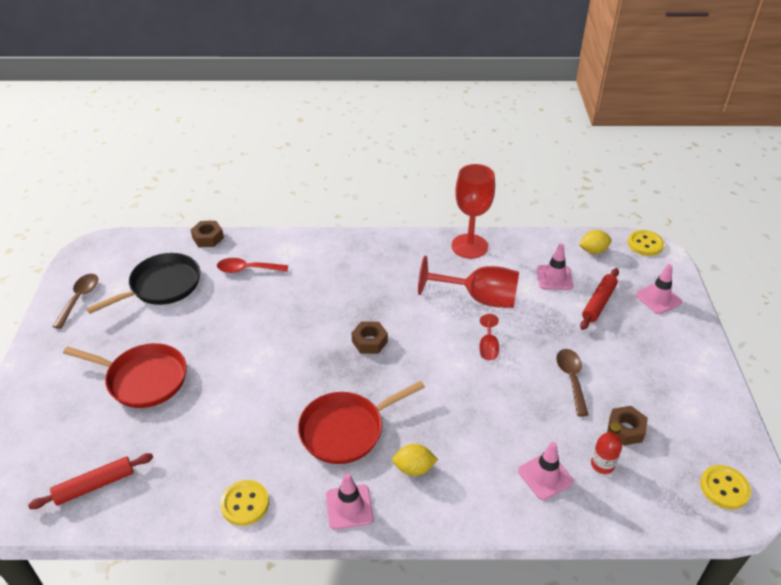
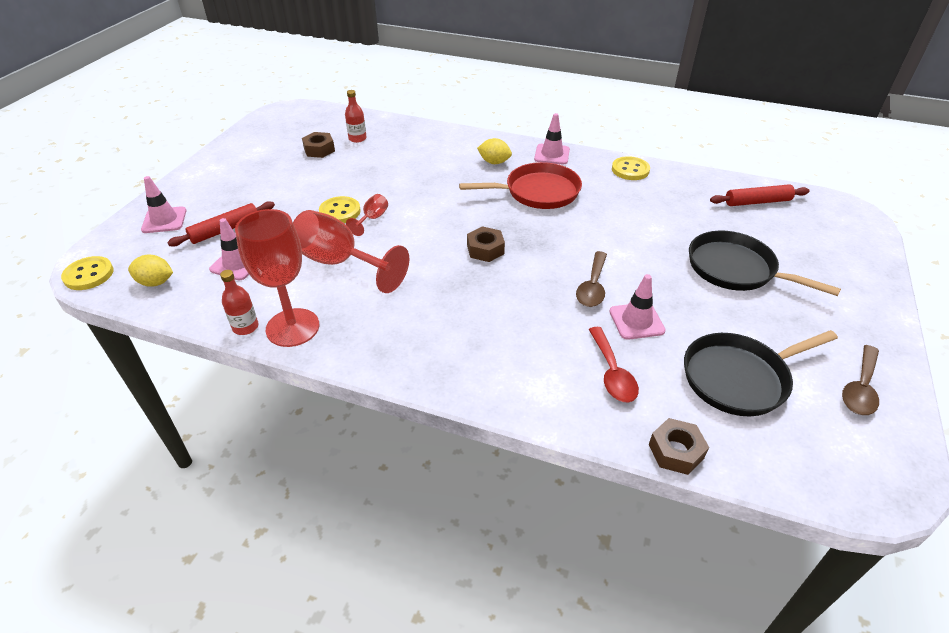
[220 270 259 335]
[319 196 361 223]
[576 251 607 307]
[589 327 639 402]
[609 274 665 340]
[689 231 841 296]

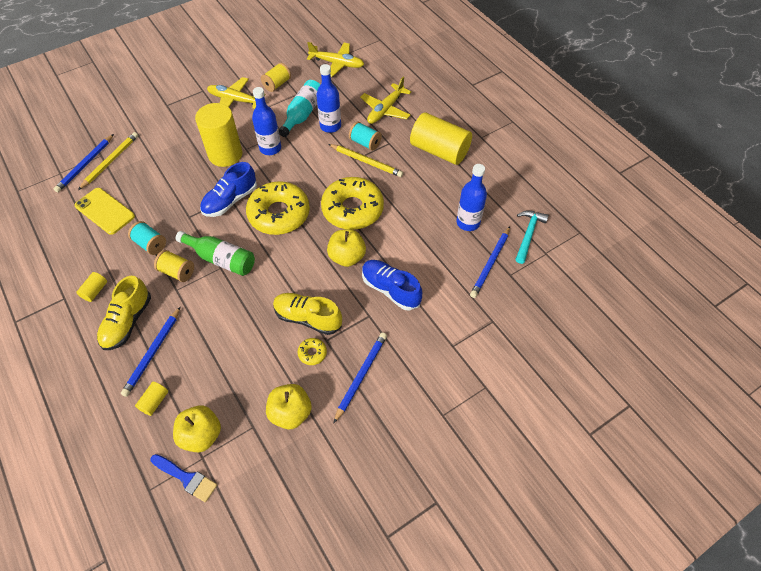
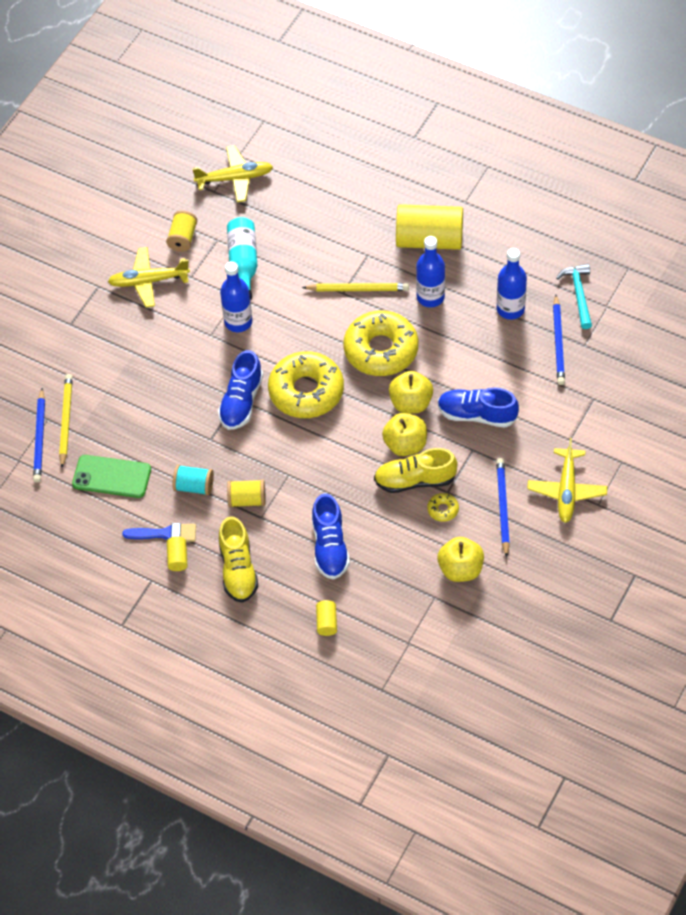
[72 455 151 498]
[122 523 196 542]
[312 494 350 580]
[382 413 427 456]
[416 236 445 307]
[527 438 607 523]
[121 306 181 397] (first image)
[175 231 255 276] (first image)
[195 103 242 167] (first image)
[349 121 382 151] (first image)

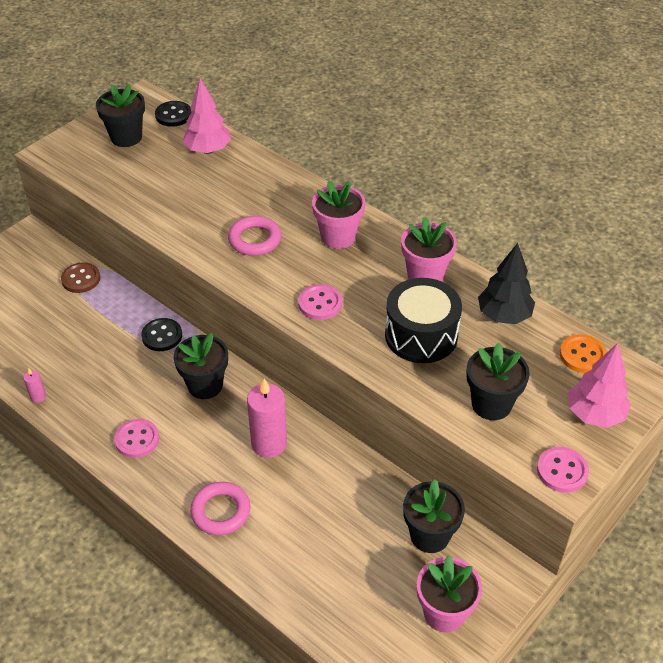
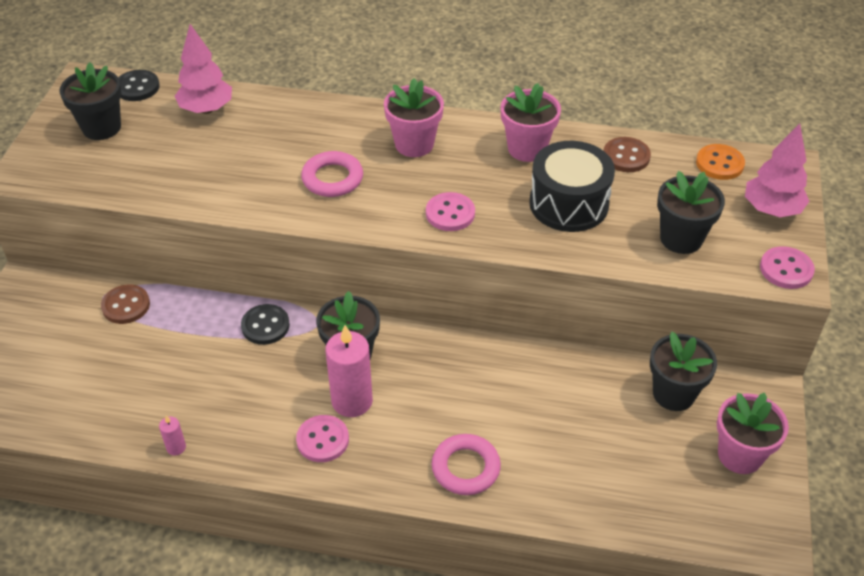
[325 325 373 417]
[604 137 651 172]

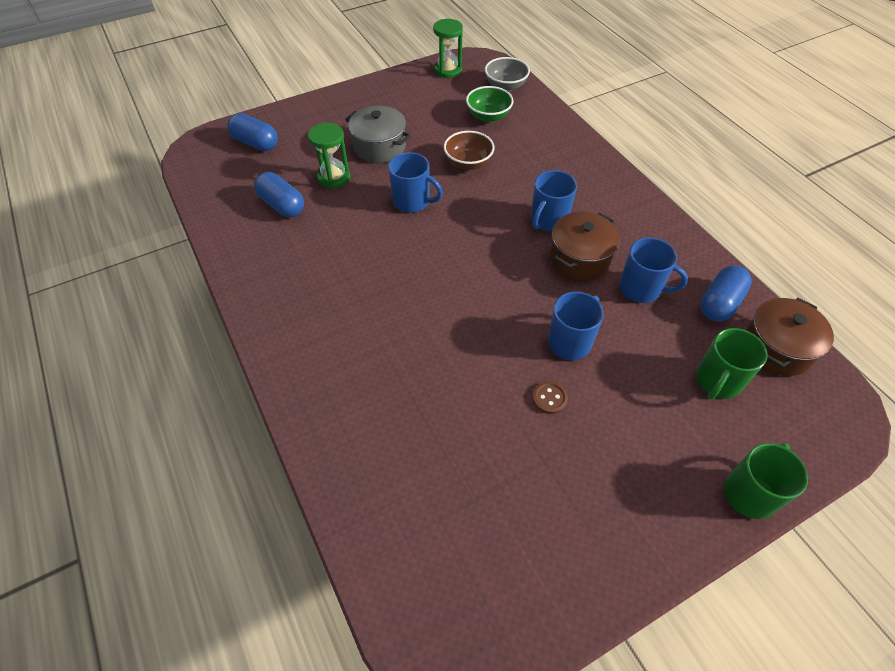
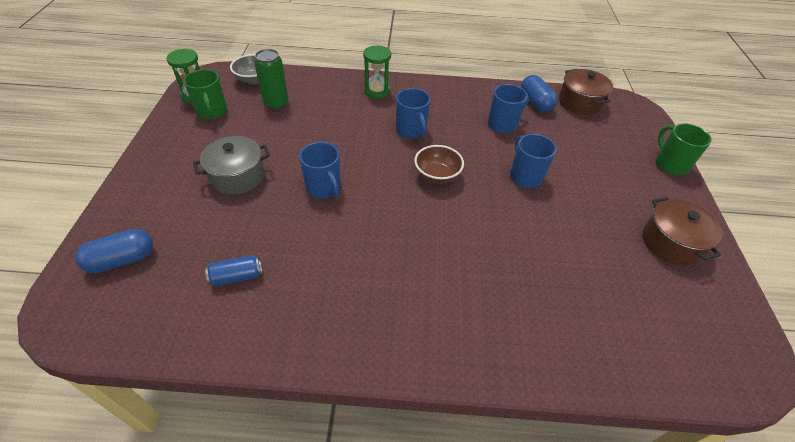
[183 69 227 119]
[205 255 262 287]
[254 49 289 110]
[299 142 341 198]
[363 45 391 99]
[414 145 464 184]
[643 197 723 265]
[532 381 568 414] (first image)

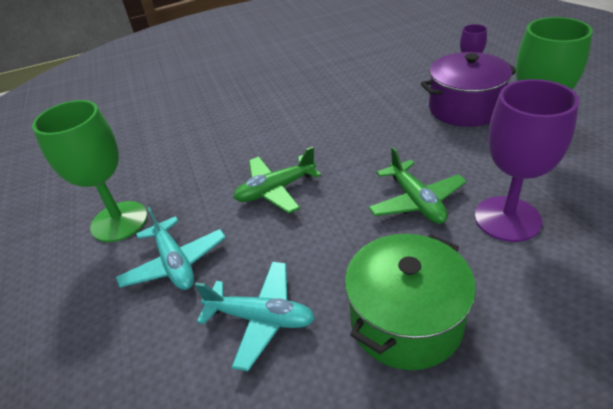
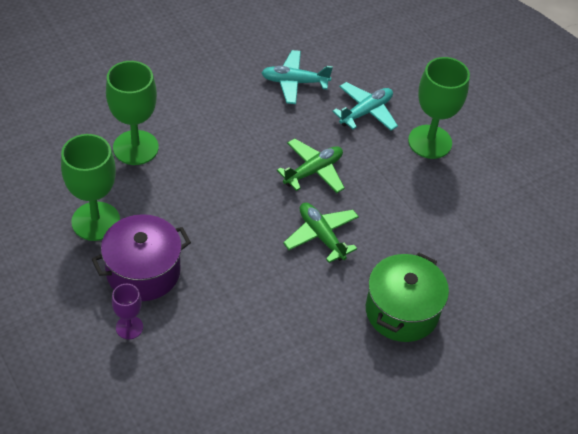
[106 61 159 165]
[283 203 359 263]
[332 82 398 131]
[366 252 449 342]

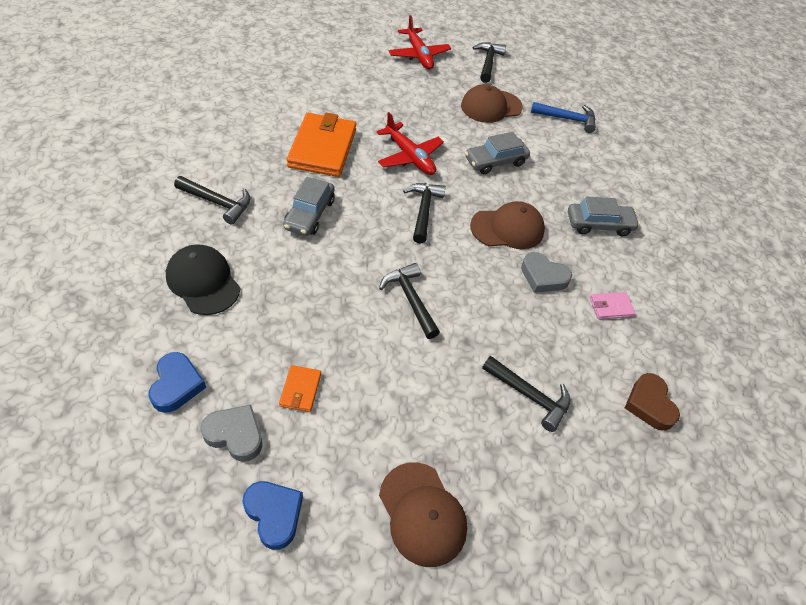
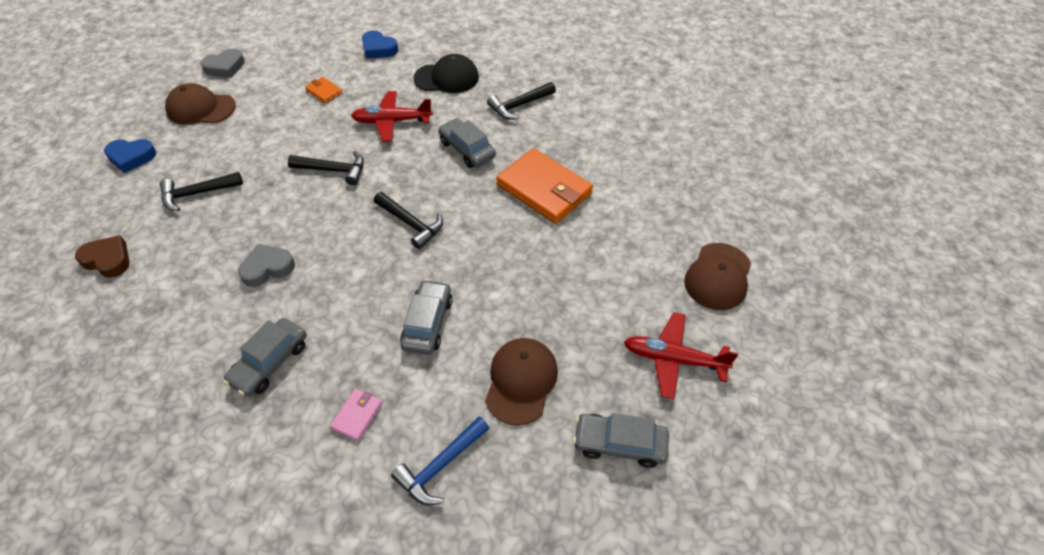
[104 139 156 173]
[201 49 245 78]
[330 389 383 441]
[351 91 433 142]
[573 413 669 468]
[684 243 751 310]

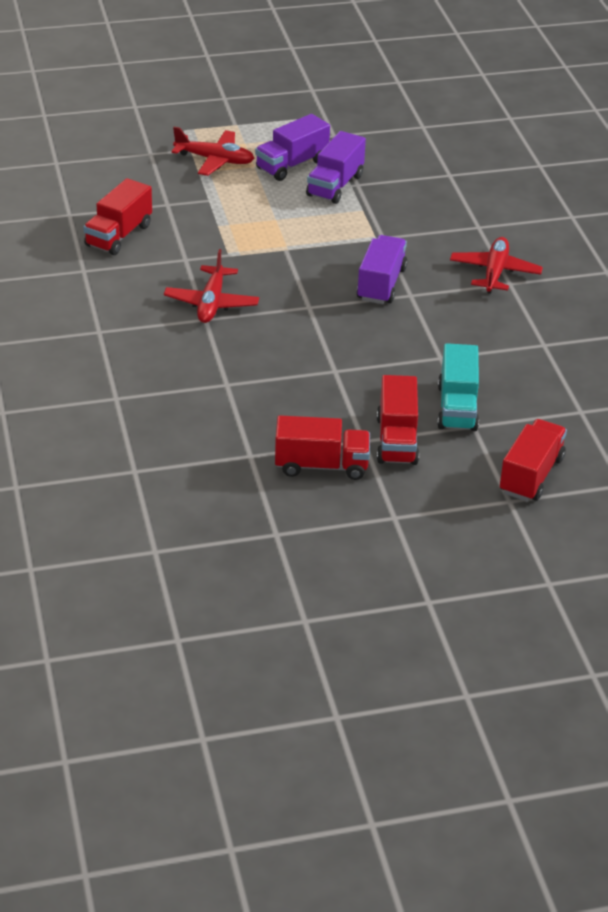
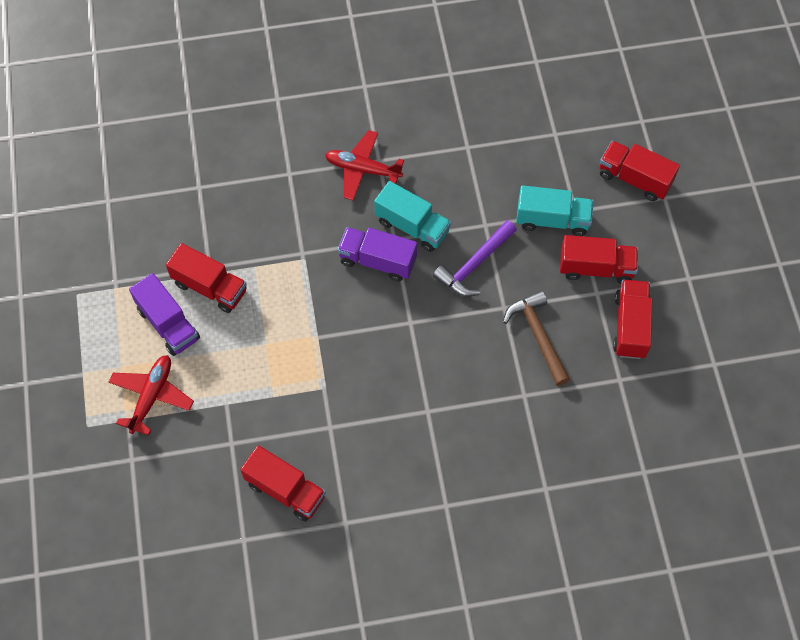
[166 243 247 313]
[374 181 451 252]
[433 220 517 297]
[503 291 570 386]
[164 249 259 323] (first image)

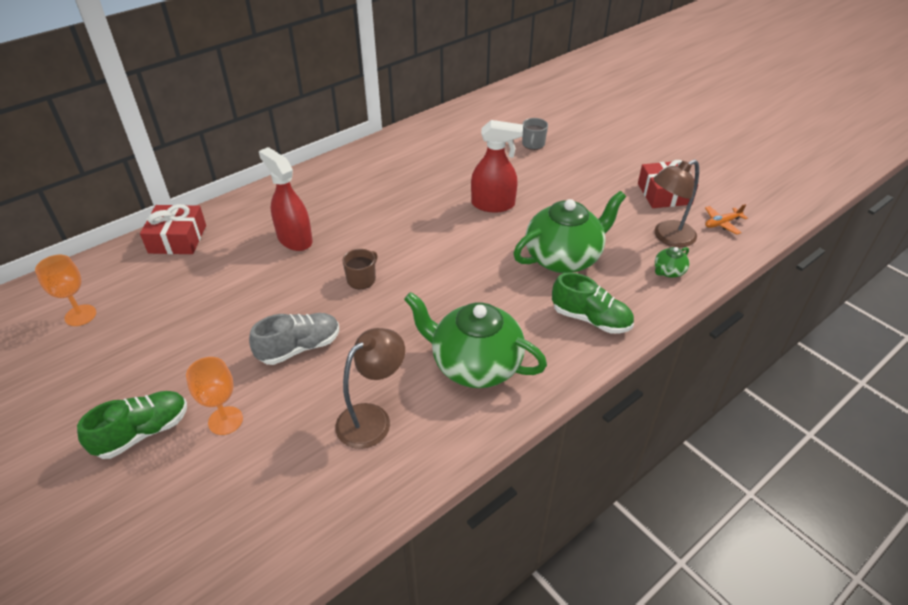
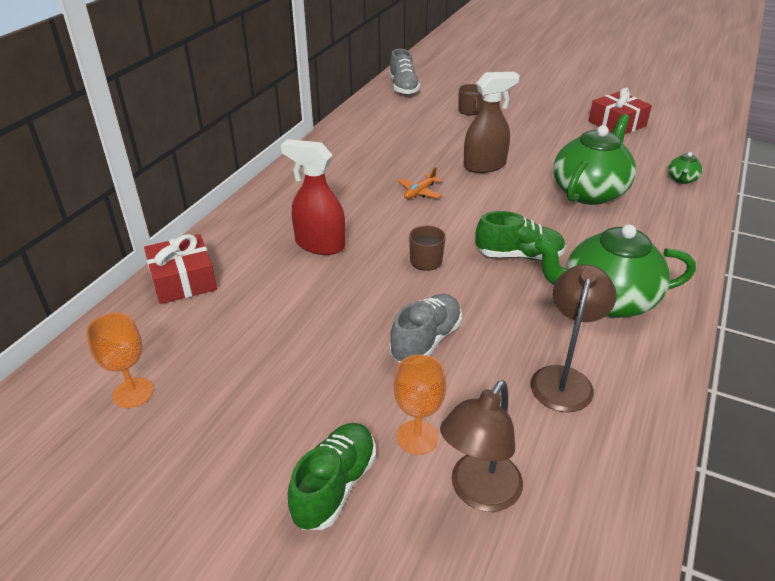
[389 49 420 95]
[398 167 442 199]
[440 380 523 512]
[458 84 483 115]
[463 72 520 173]
[475 211 566 260]

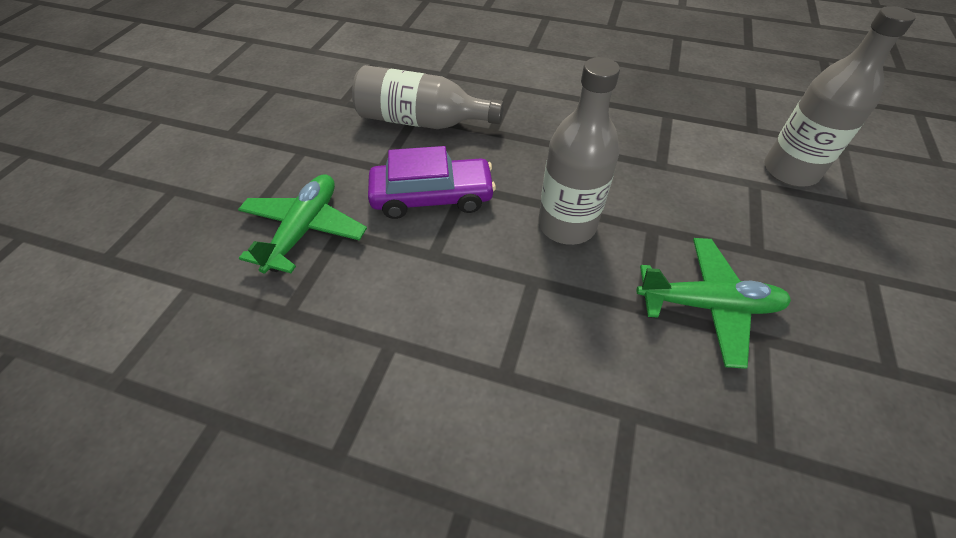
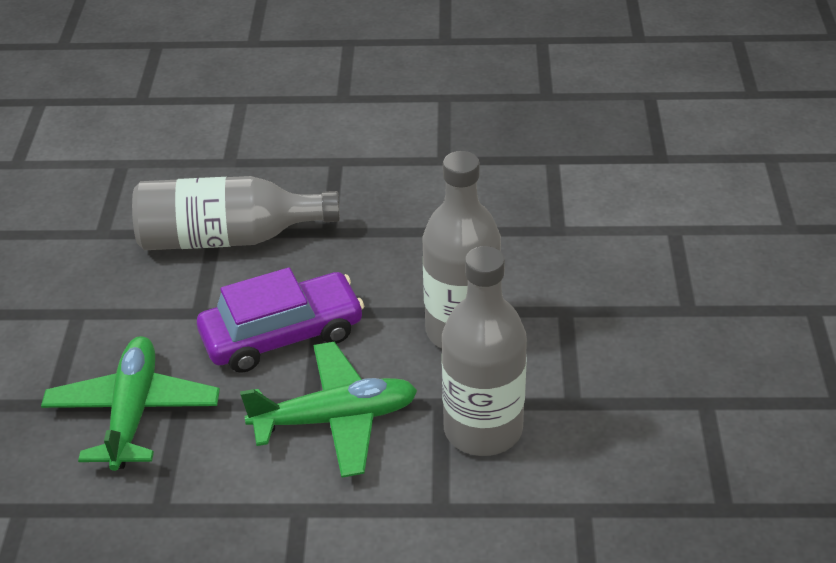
[240 342 418 478]
[441 246 527 456]

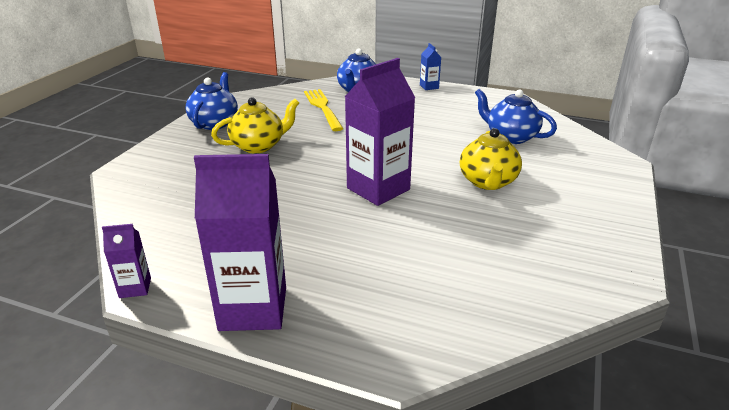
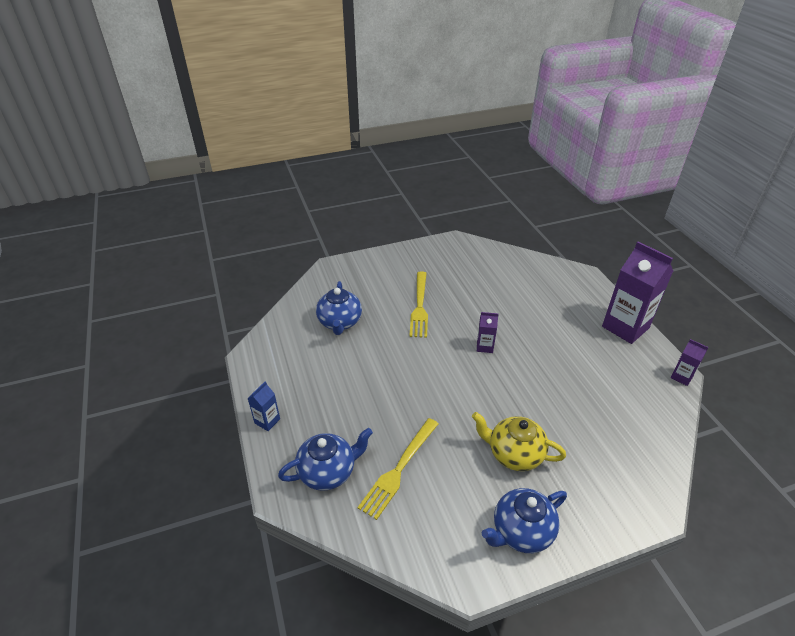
[409 271 428 338]
[477 312 499 353]

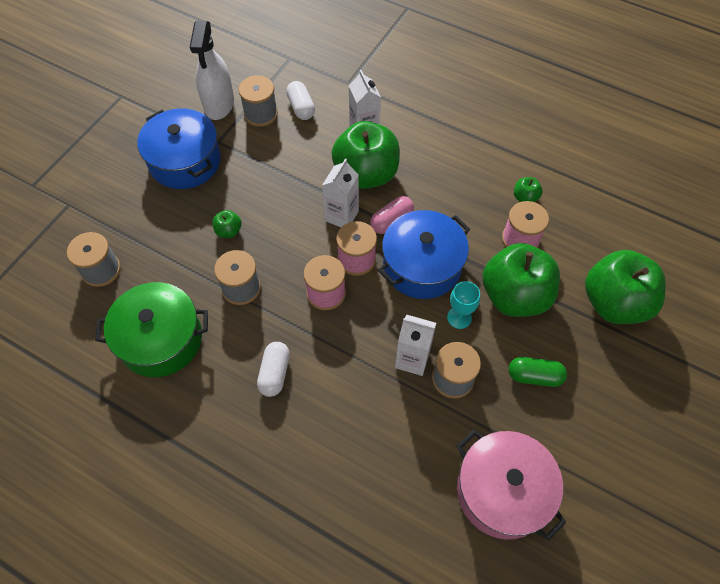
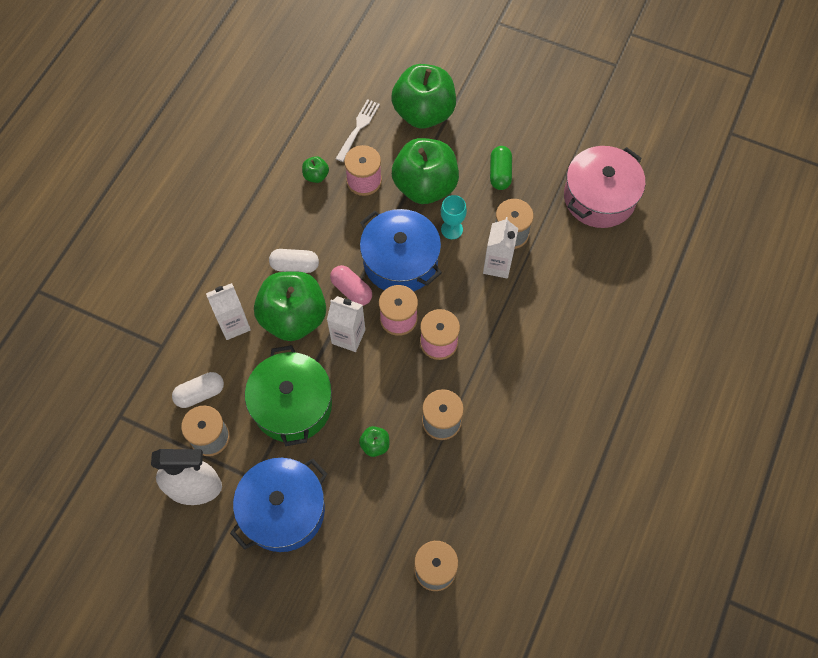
[245 345 332 446]
[269 249 319 273]
[336 99 380 162]

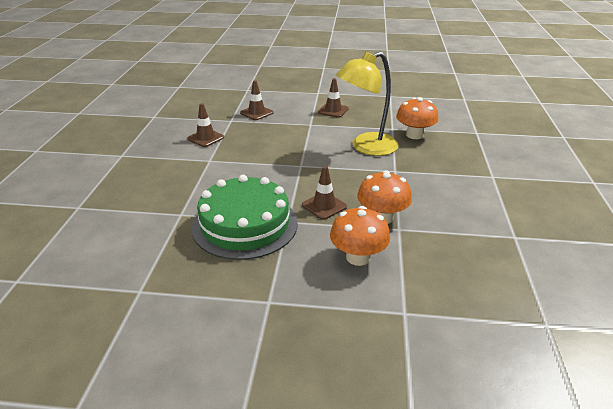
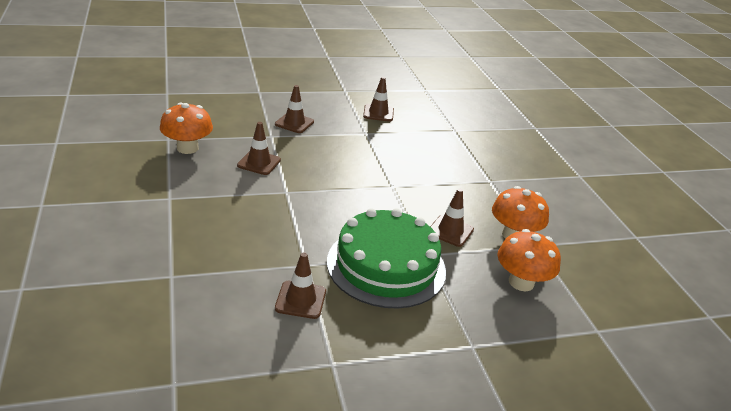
[160 103 213 154]
[275 253 326 319]
[336 52 398 156] (first image)

